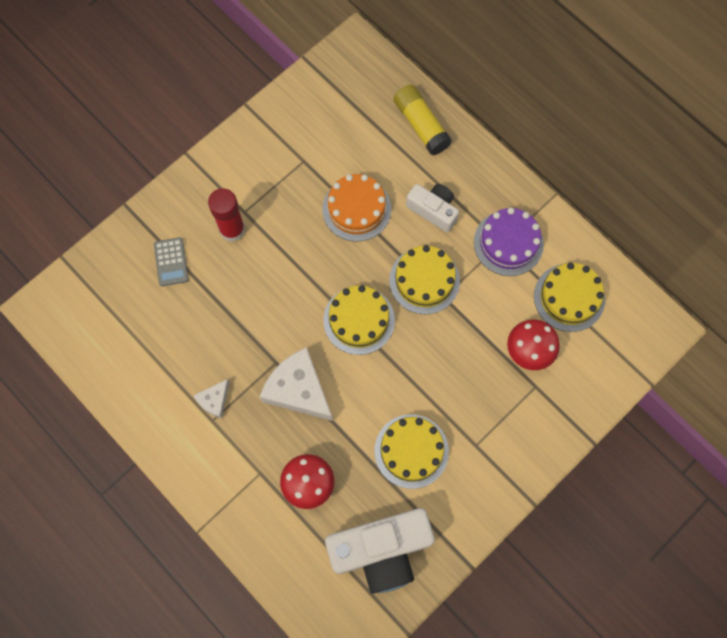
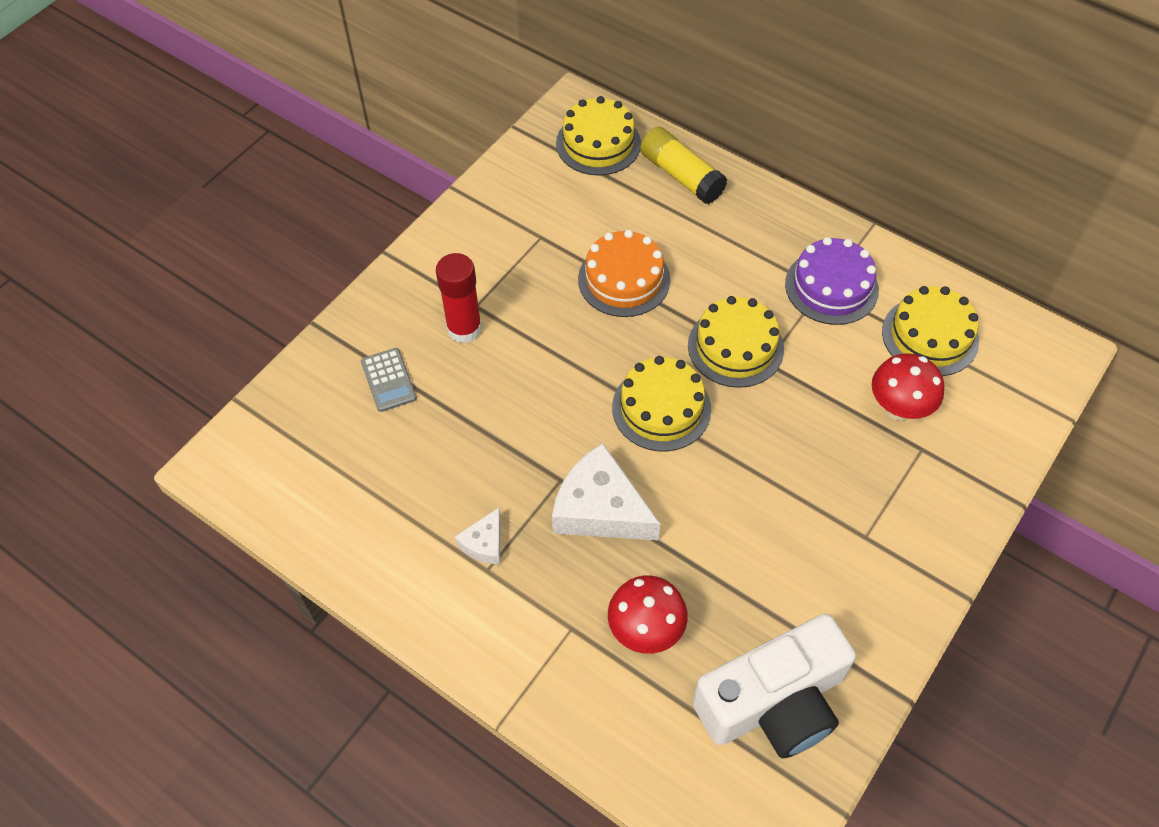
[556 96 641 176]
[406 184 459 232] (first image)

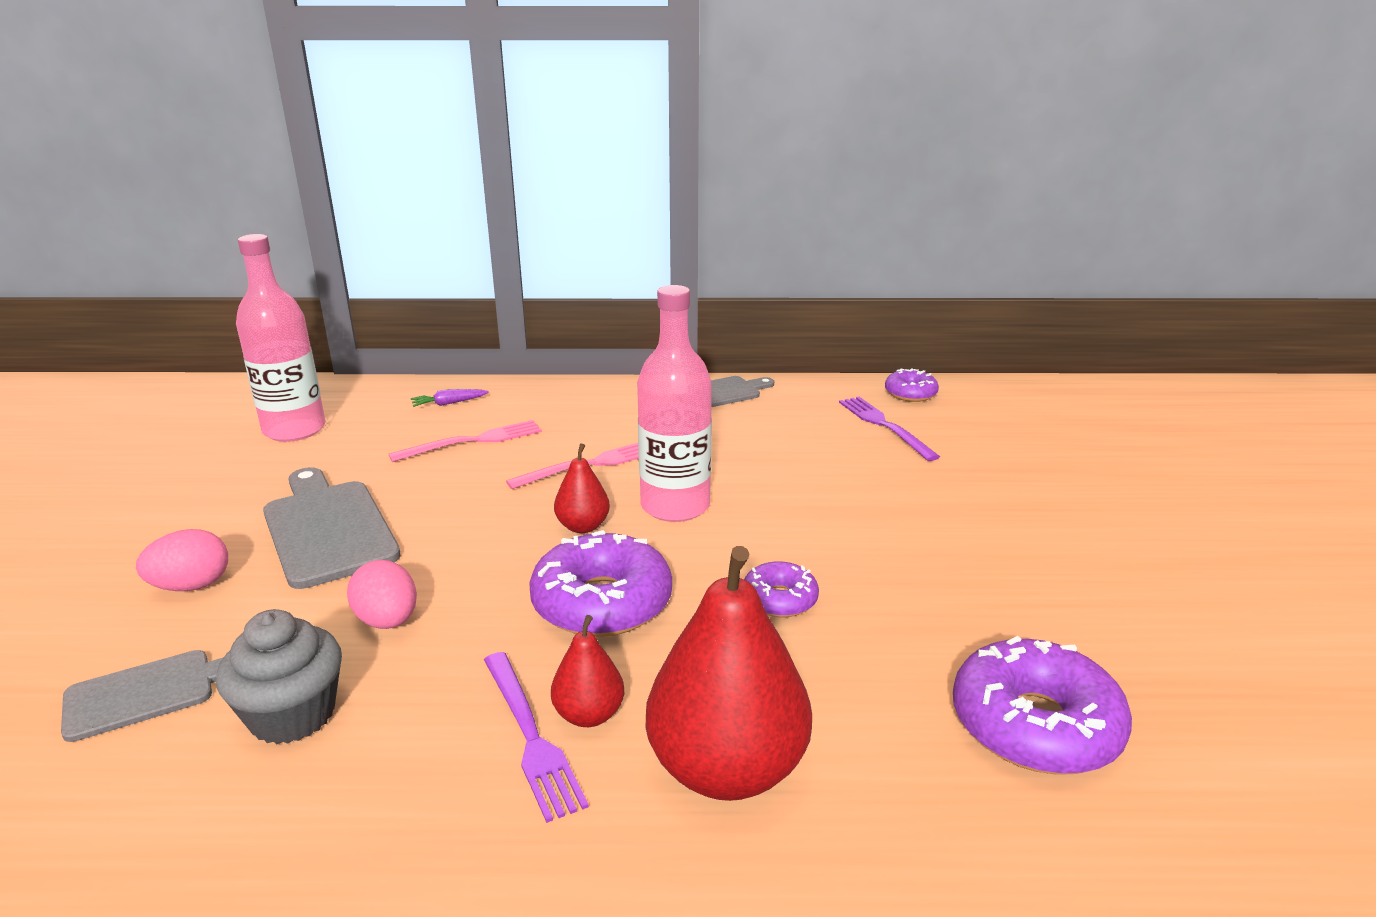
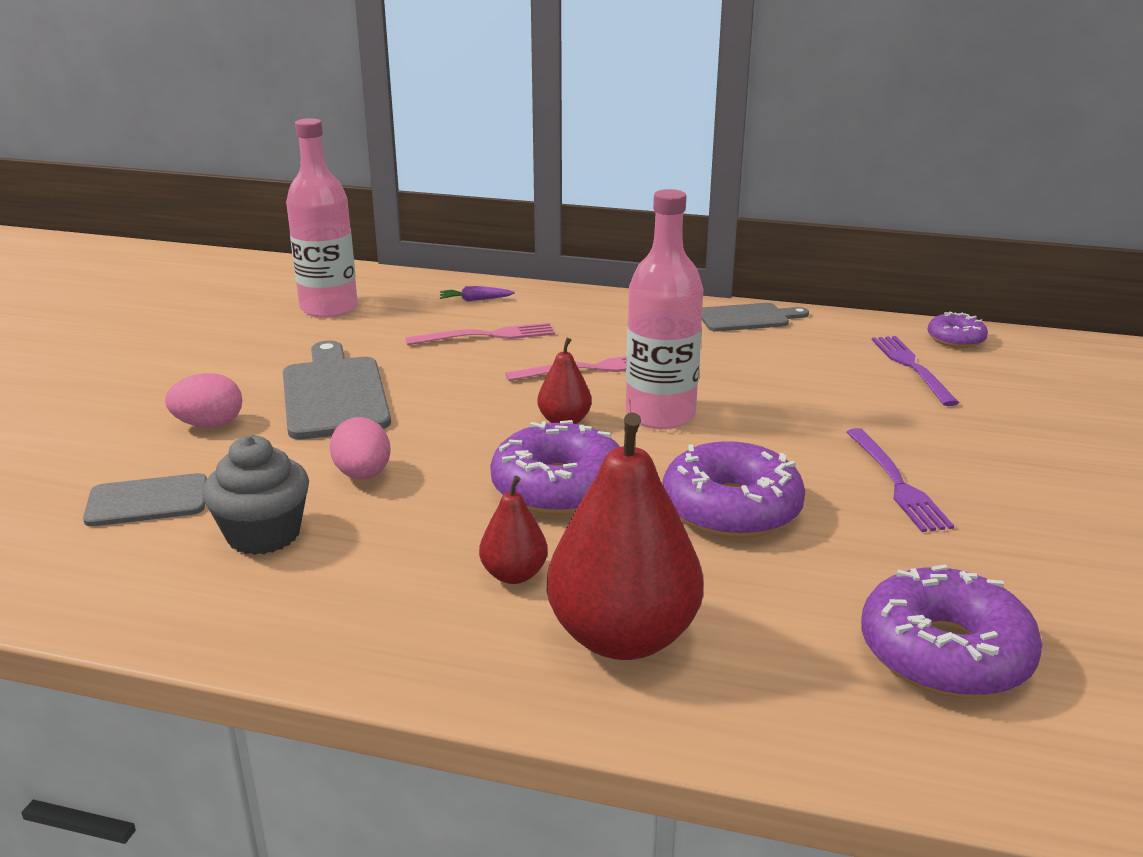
[663 441 805 538]
[847 428 954 532]

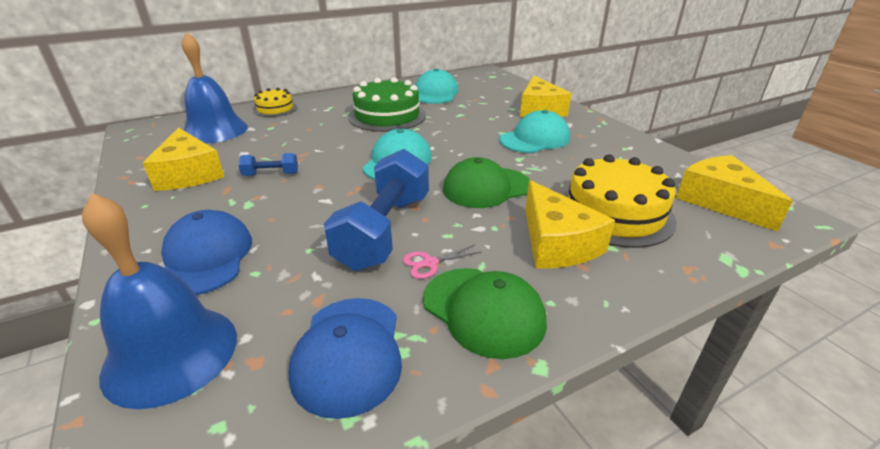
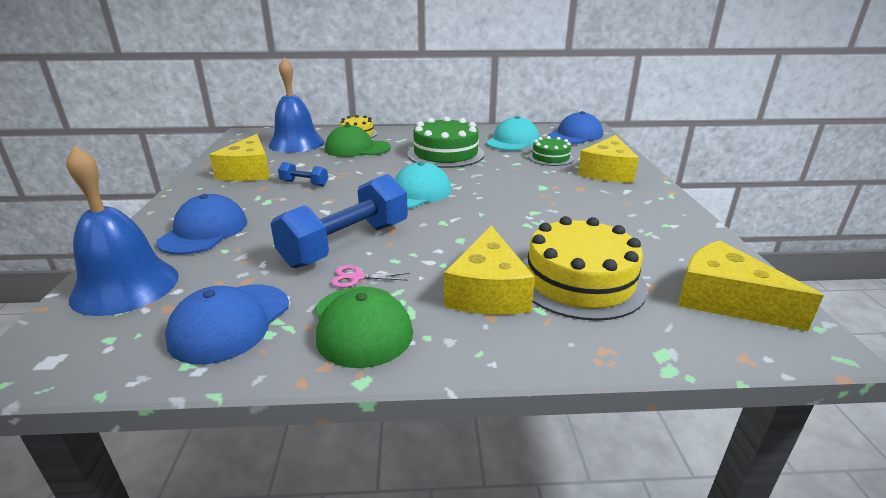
[325 124 391 157]
[528 136 574 166]
[548 111 603 144]
[678 240 824 331]
[499 110 570 153] (first image)

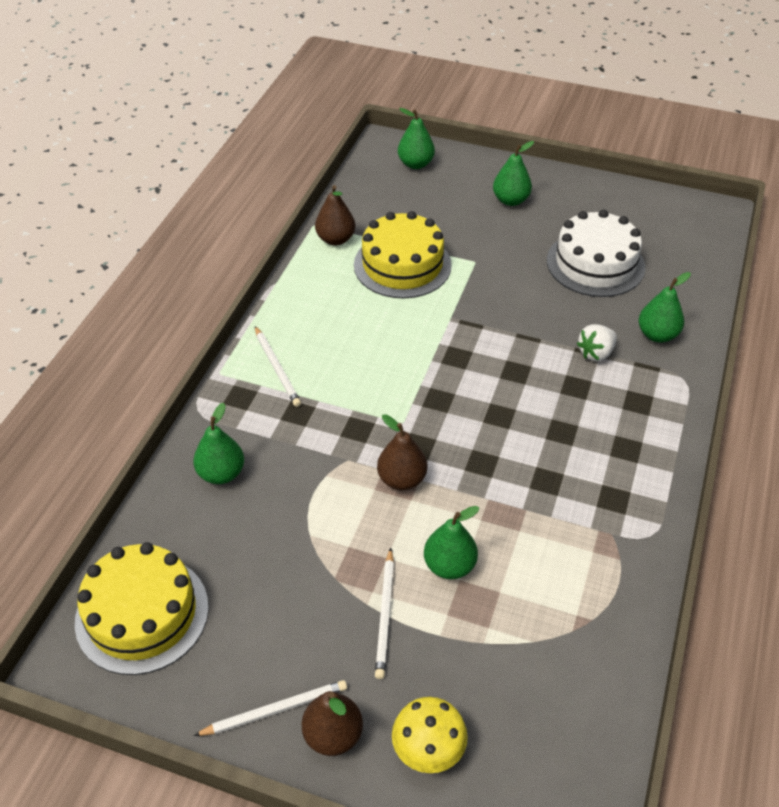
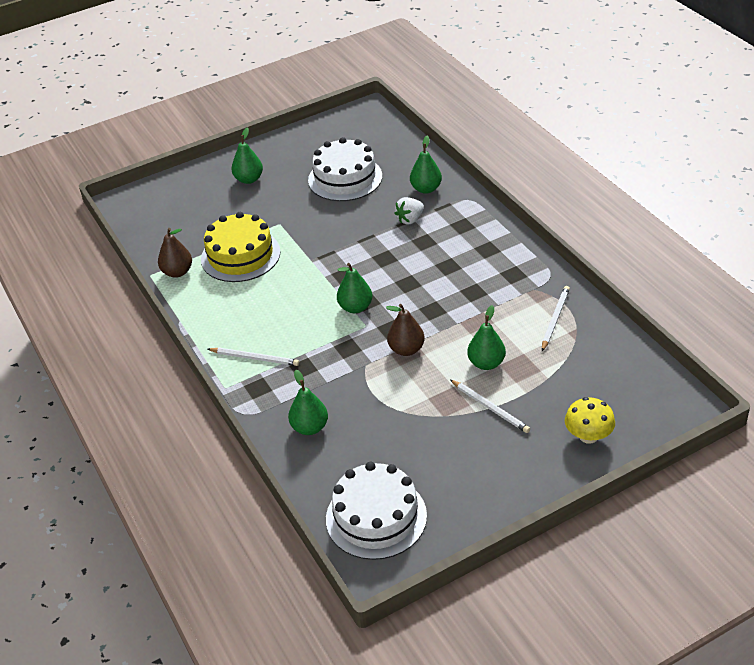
[326 462 427 560]
[337 263 372 313]
[394 197 424 224]
[542 286 570 351]
[301 691 363 756] (first image)

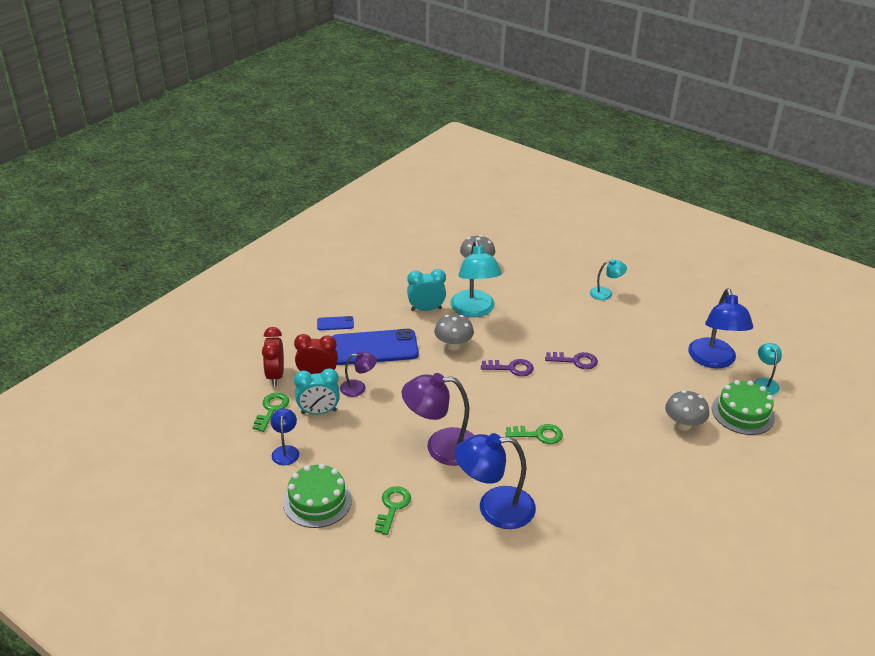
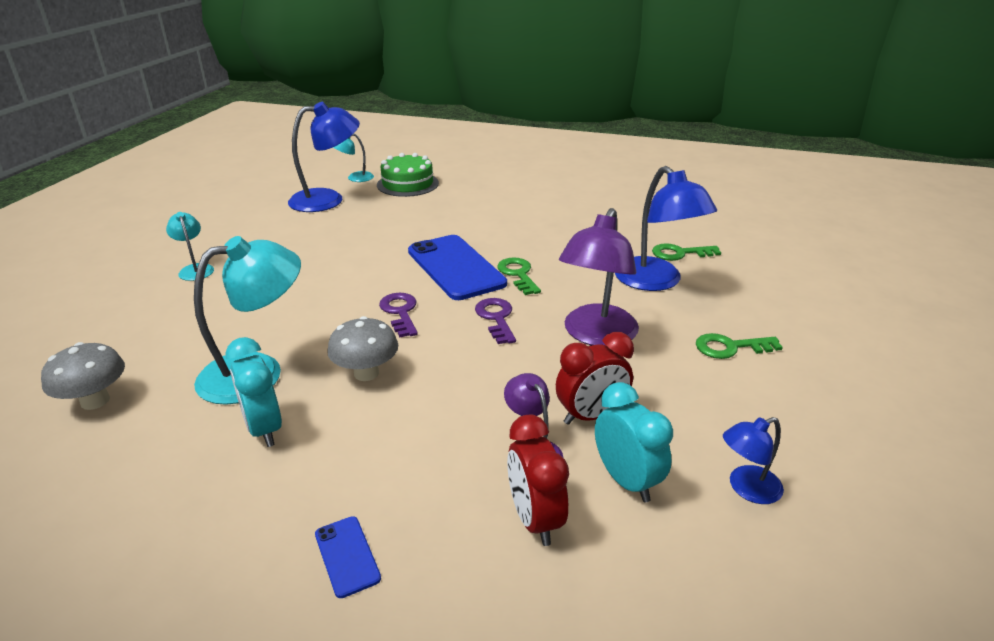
[408 235 507 300]
[475 298 516 344]
[556 332 634 425]
[559 208 639 346]
[652 243 721 261]
[283 463 352 528] (first image)
[665 390 709 430] (first image)

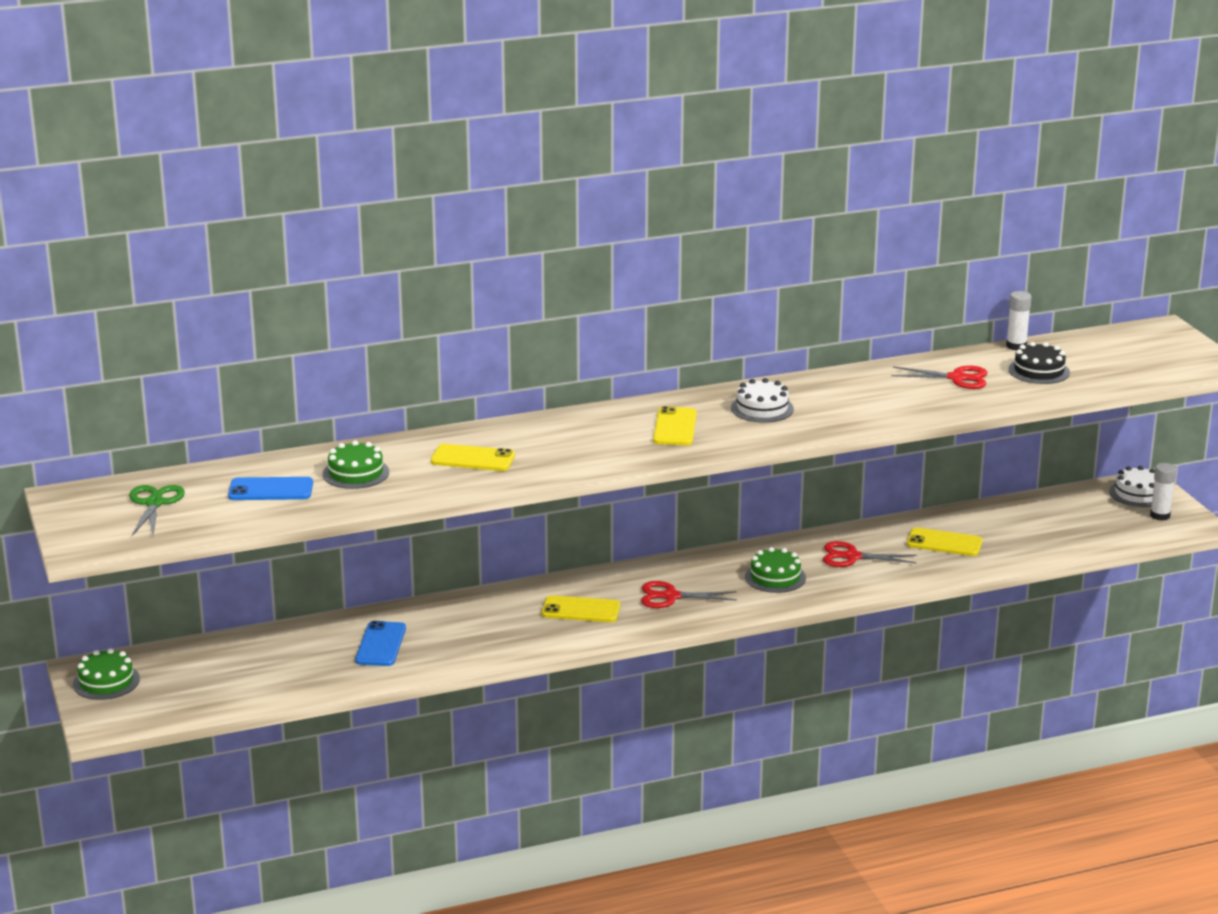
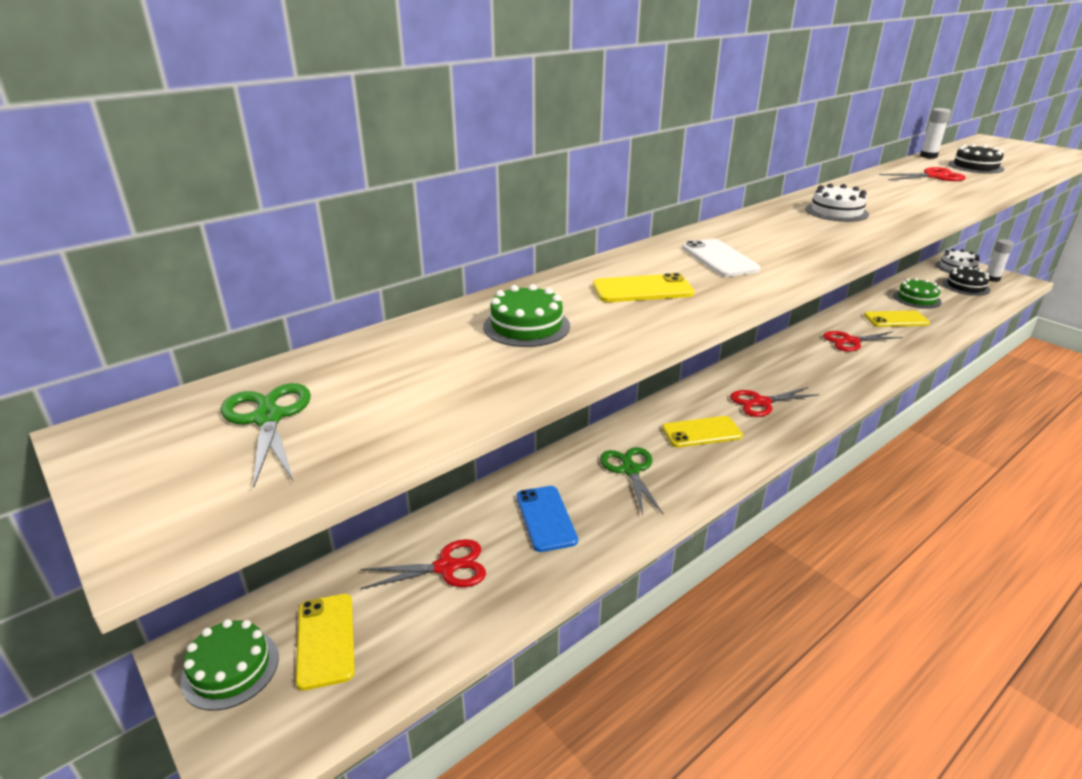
[295 594 355 691]
[360 539 486 589]
[600 447 664 515]
[682 239 761 277]
[893 278 942 309]
[942 266 990 296]
[228 477 313 500] (first image)

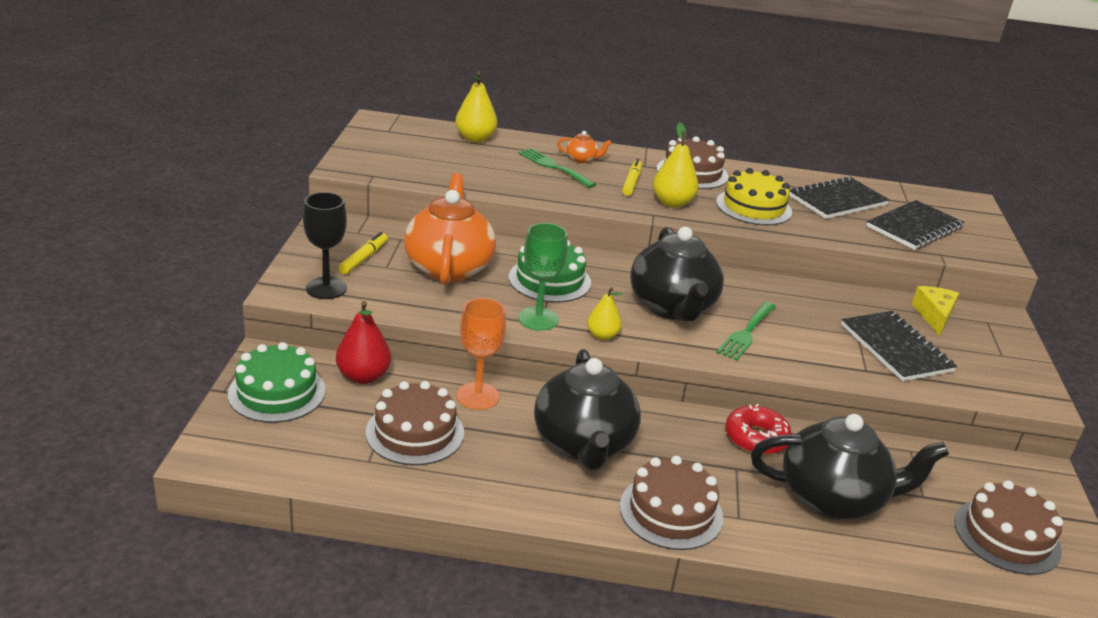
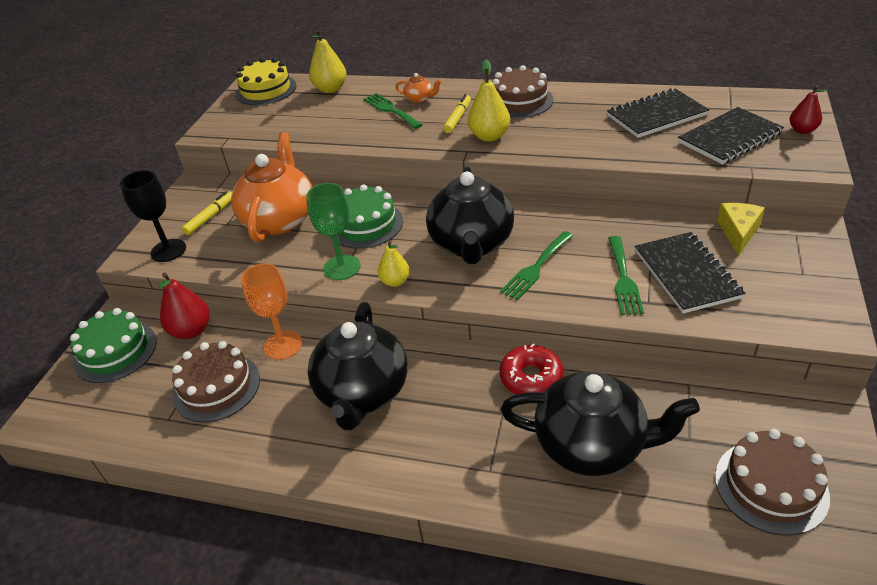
[235 58 297 105]
[608 236 644 315]
[790 85 827 134]
[620 456 723 550] (first image)

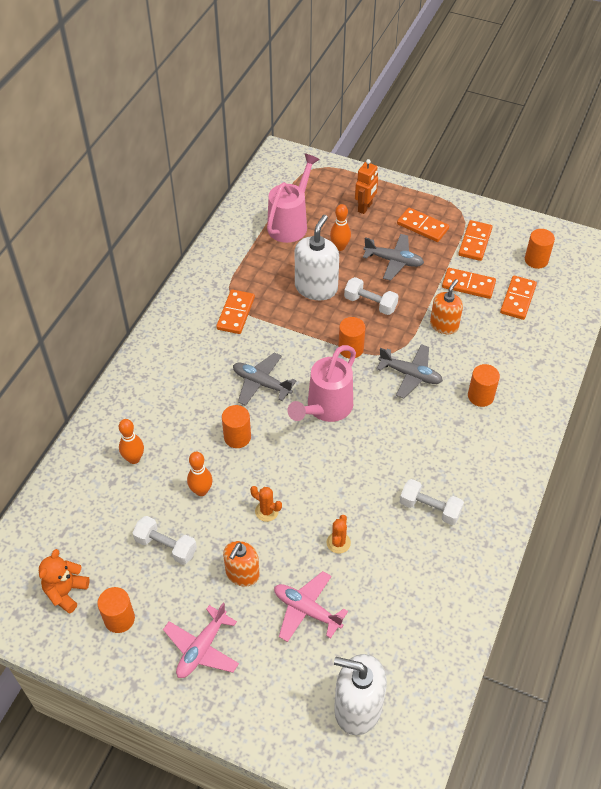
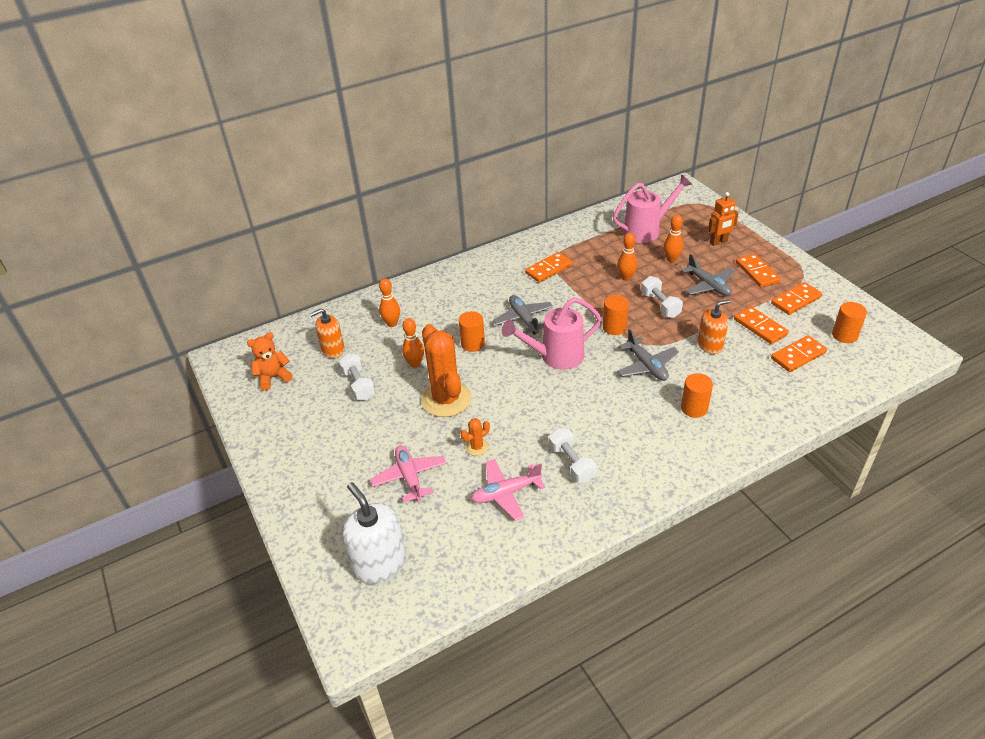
[310 308 345 358]
[421 324 471 417]
[471 459 545 521]
[617 233 637 281]
[97 587 135 633] (first image)

